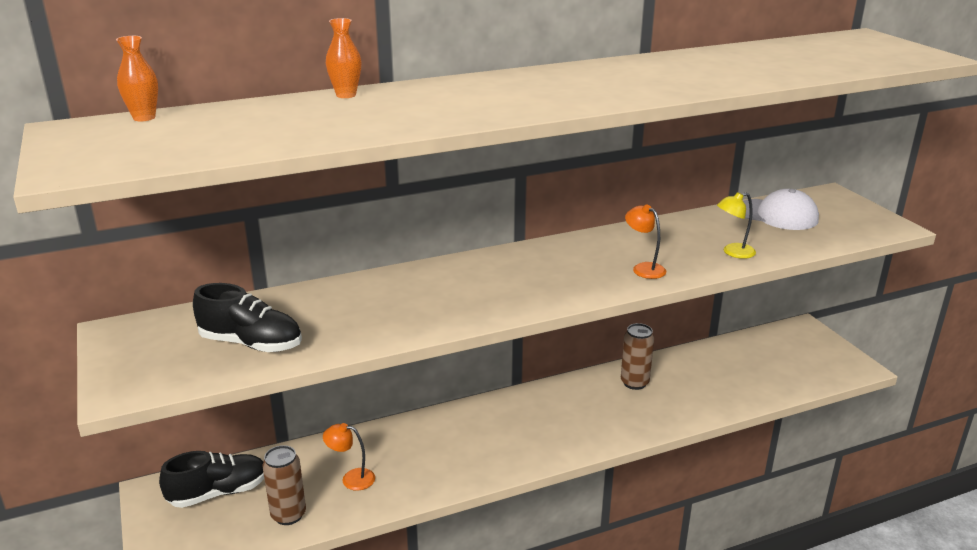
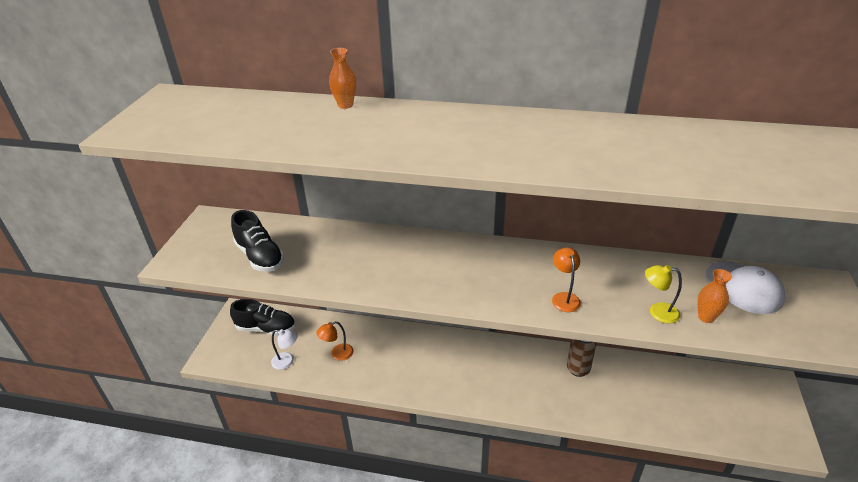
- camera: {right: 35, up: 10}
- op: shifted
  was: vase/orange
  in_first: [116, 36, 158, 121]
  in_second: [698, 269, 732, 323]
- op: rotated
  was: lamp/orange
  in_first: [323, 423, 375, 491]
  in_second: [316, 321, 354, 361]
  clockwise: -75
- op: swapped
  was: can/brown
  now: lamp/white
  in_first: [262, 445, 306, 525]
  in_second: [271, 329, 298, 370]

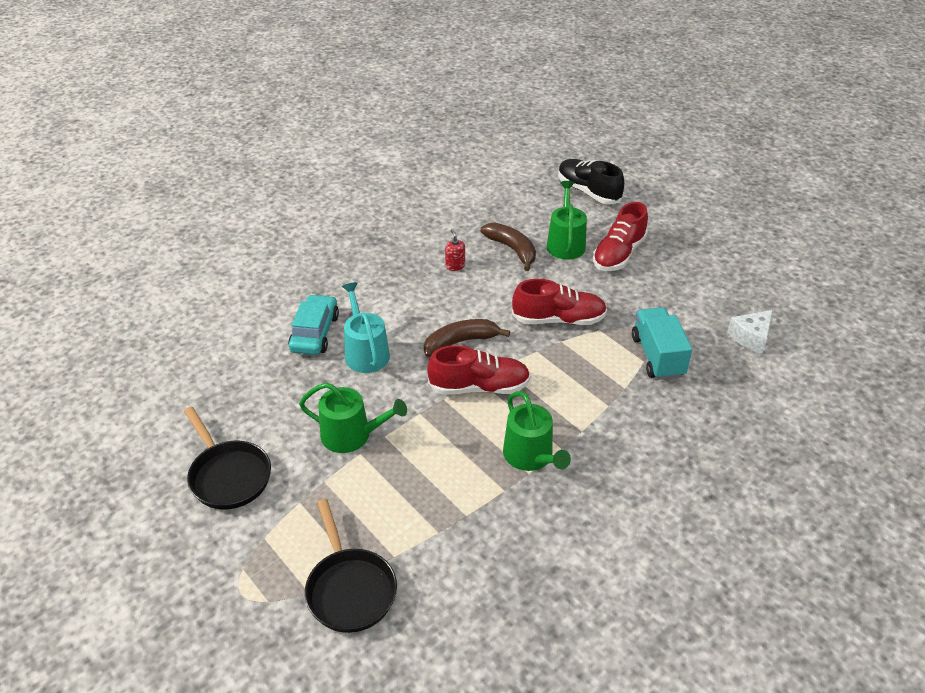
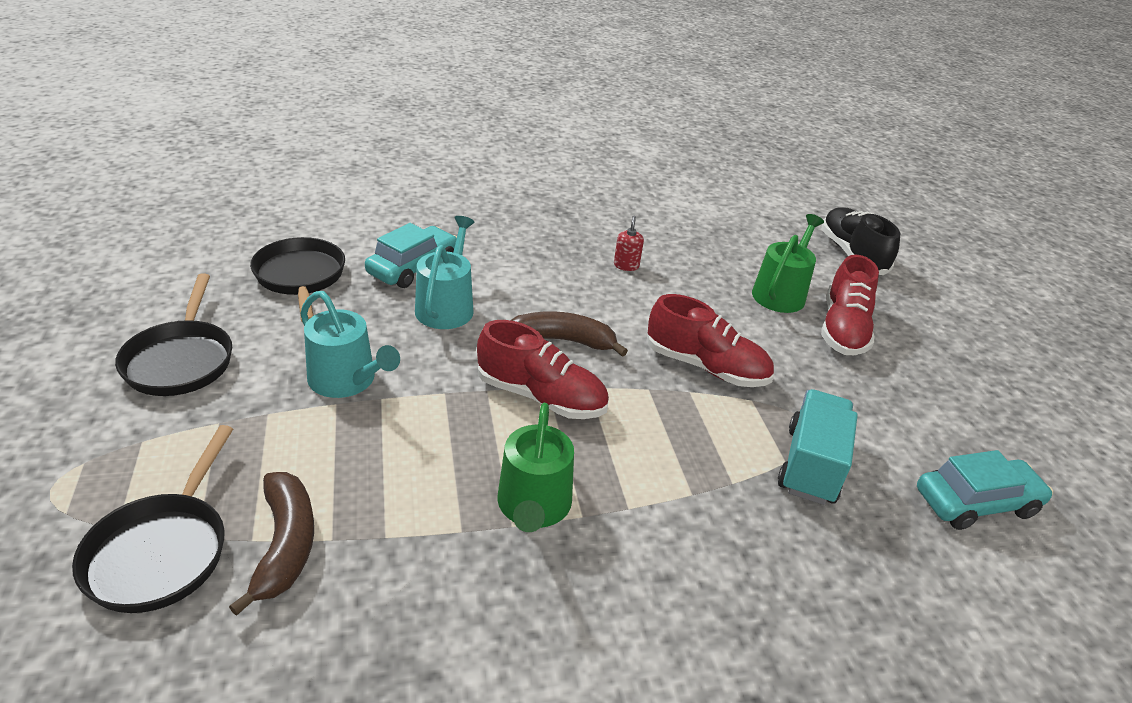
- camera: {right: 25, up: -5}
- op: rotated
  was: shoe/red
  in_first: [593, 202, 648, 271]
  in_second: [821, 255, 879, 355]
  clockwise: -45
- op: shifted
  was: banana/brown
  in_first: [480, 222, 536, 271]
  in_second: [229, 472, 314, 616]
- op: swapped
  was: cheese/white
  now: car/turquoise
  in_first: [727, 310, 773, 354]
  in_second: [917, 450, 1053, 530]
- op: repainted
  was: watering can/green
  now: watering can/turquoise
  in_first: [299, 383, 407, 453]
  in_second: [300, 291, 400, 398]
- op: new
  now: pan/black
  in_second: [250, 237, 345, 323]

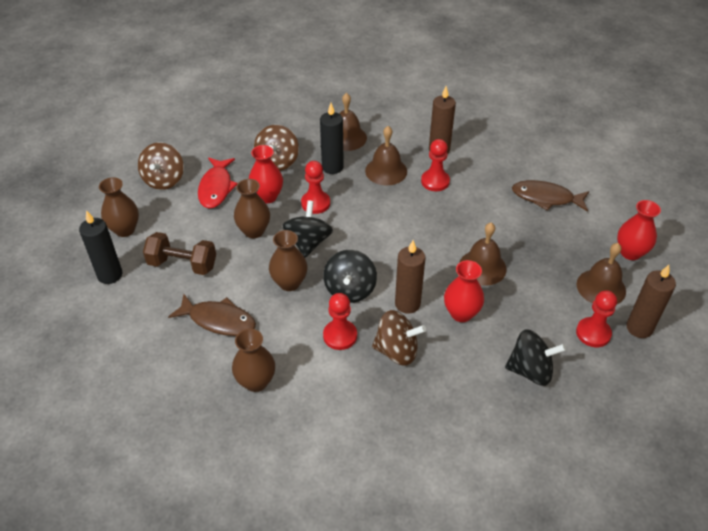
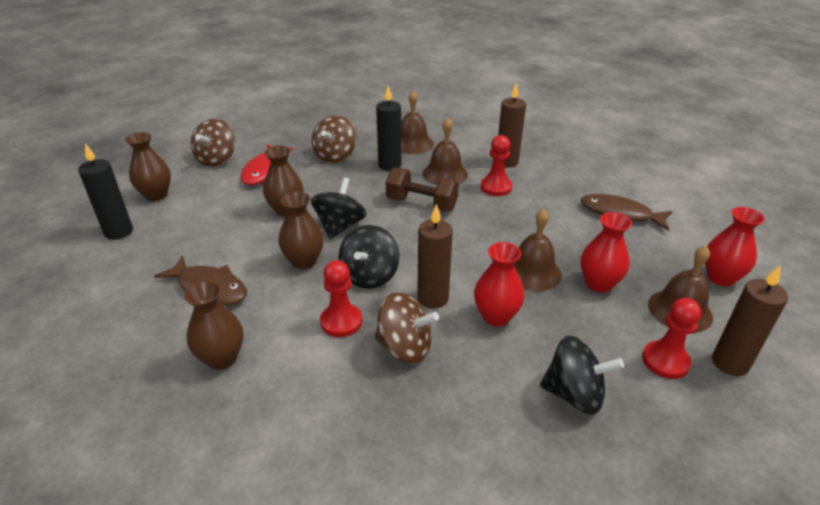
- camera: {right: 10, up: -10}
- op: shifted
  was: vase/red
  in_first: [249, 145, 283, 203]
  in_second: [581, 212, 632, 293]
- op: gone
  was: pawn/red
  in_first: [301, 161, 330, 214]
- op: shifted
  was: dumbbell/brown
  in_first: [143, 232, 216, 275]
  in_second: [386, 168, 459, 212]

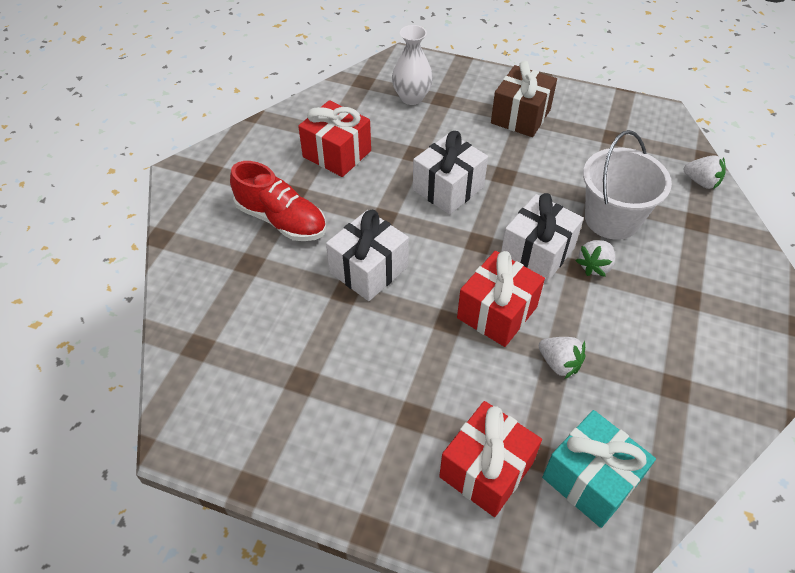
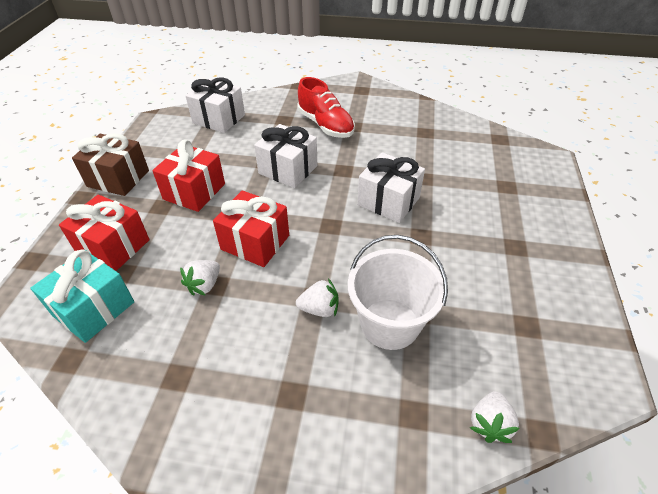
- camera: {right: 80, up: -5}
- op: gone
  was: vase/white
  in_first: [392, 25, 433, 105]
- op: shifted
  was: gift/brown
  in_first: [491, 61, 557, 137]
  in_second: [72, 133, 149, 196]
- op: shifted
  was: gift/red
  in_first: [298, 100, 371, 177]
  in_second: [152, 139, 225, 212]
- op: rotated
  was: shoe/red
  in_first: [230, 161, 326, 241]
  in_second: [297, 77, 355, 138]
  clockwise: -60
- op: shifted
  was: gift/white
  in_first: [501, 193, 584, 283]
  in_second: [185, 78, 245, 133]
- op: rotated
  was: strawberry/white
  in_first: [576, 240, 615, 277]
  in_second: [296, 278, 339, 317]
  clockwise: 150

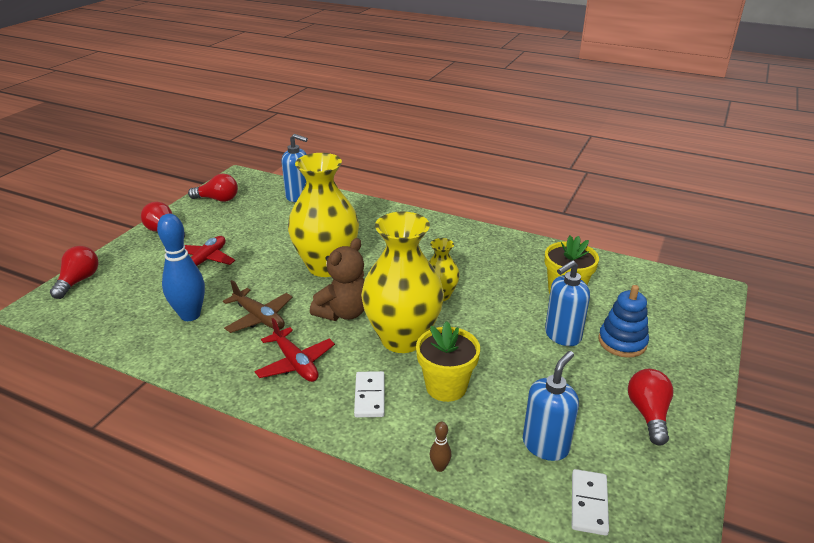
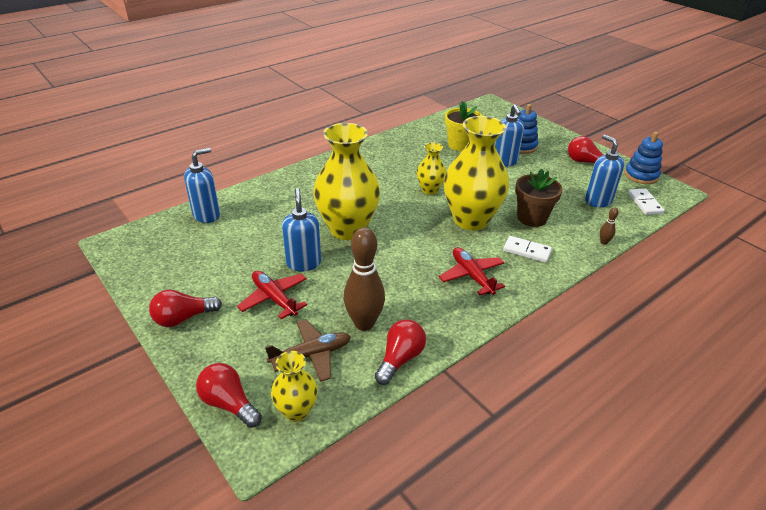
- camera: {right: -65, up: 5}
- op: shifted
  was: light bulb/red
  in_first: [188, 174, 238, 202]
  in_second: [375, 320, 426, 385]
- op: repainted
  was: bowling pin/blue
  now: bowling pin/brown
  in_first: [157, 214, 205, 321]
  in_second: [344, 227, 385, 331]
- op: gone
  was: teddy bear/brown
  in_first: [310, 238, 364, 321]
- op: shifted
  was: plane/brown
  in_first: [223, 280, 292, 333]
  in_second: [265, 319, 351, 382]
- op: rotated
  was: plane/red
  in_first: [255, 318, 335, 382]
  in_second: [439, 247, 505, 295]
  clockwise: -105
- op: repainted
  was: flower pot/yellow
  now: flower pot/brown
  in_first: [416, 321, 480, 402]
  in_second: [515, 169, 563, 227]
- op: rotated
  was: domino/white
  in_first: [572, 469, 609, 536]
  in_second: [628, 189, 665, 215]
  clockwise: 45
- op: new
  now: stacking toy/blue
  in_second: [624, 132, 663, 184]
- op: new
  now: soap dispenser/blue
  in_second: [282, 188, 321, 272]
- op: new
  now: vase/yellow
  in_second: [271, 351, 318, 422]

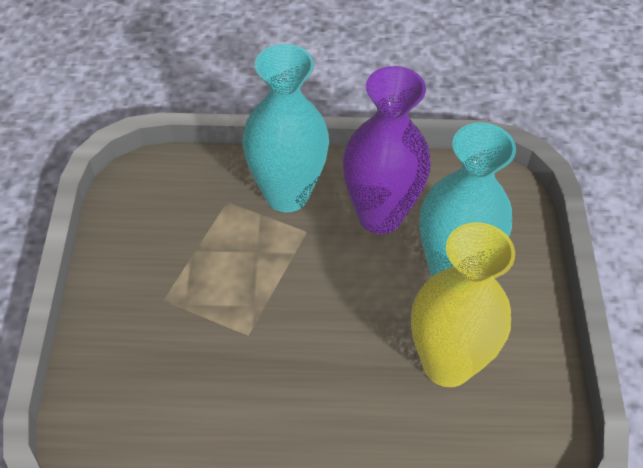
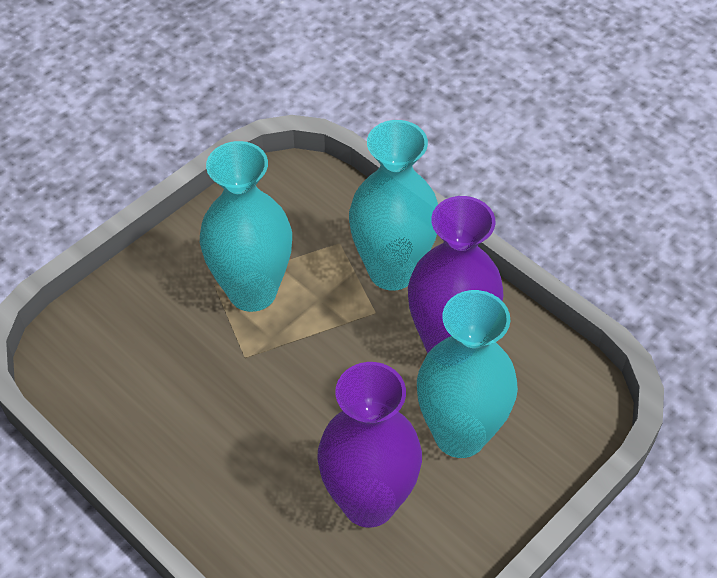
- camera: {right: 45, up: 0}
- op: repainted
  was: vase/yellow
  now: vase/purple
  in_first: [411, 222, 515, 387]
  in_second: [317, 362, 422, 528]
- op: new
  now: vase/turquoise
  in_second: [200, 141, 292, 312]

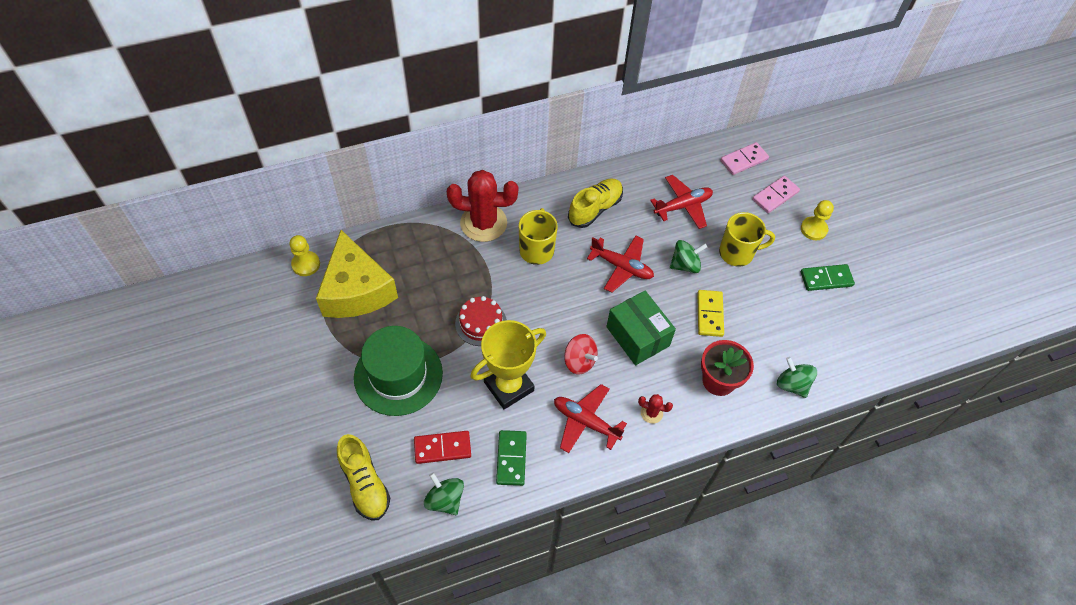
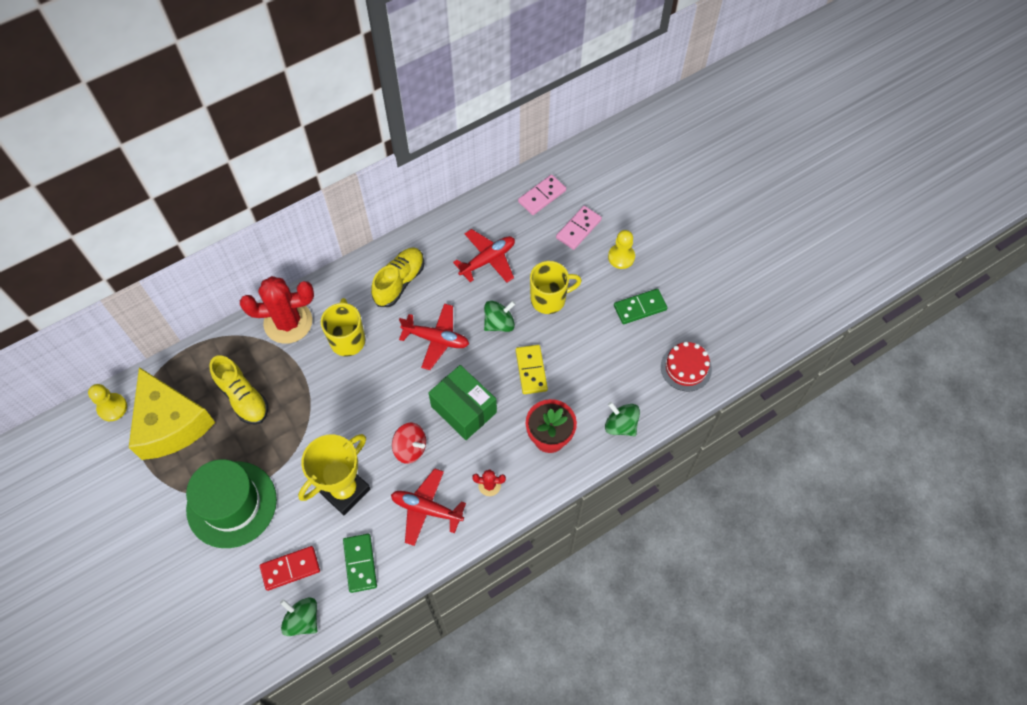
- camera: {right: -10, up: 5}
- op: shifted
  was: cake/red
  in_first: [455, 296, 507, 346]
  in_second: [661, 342, 712, 392]
- op: shifted
  was: shoe/yellow
  in_first: [337, 434, 390, 520]
  in_second: [210, 355, 268, 425]

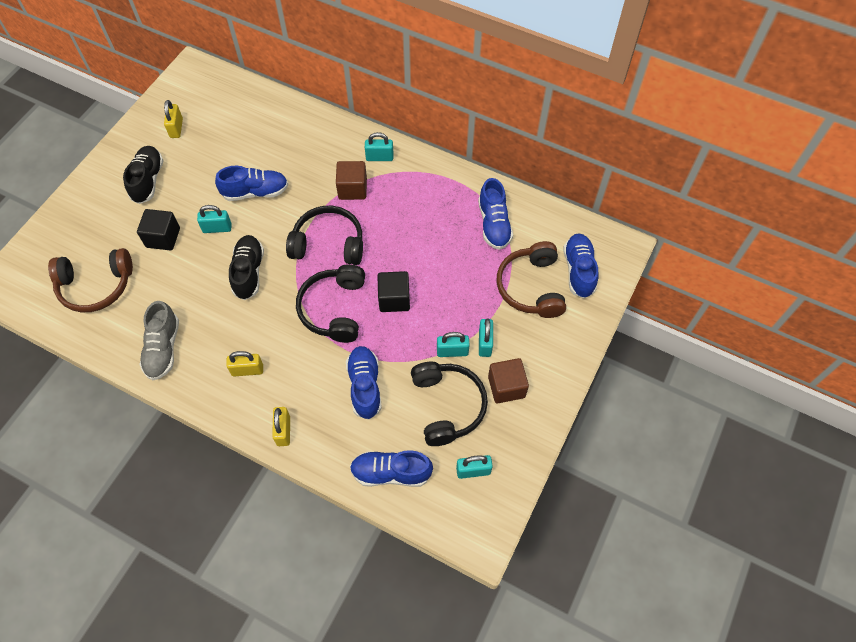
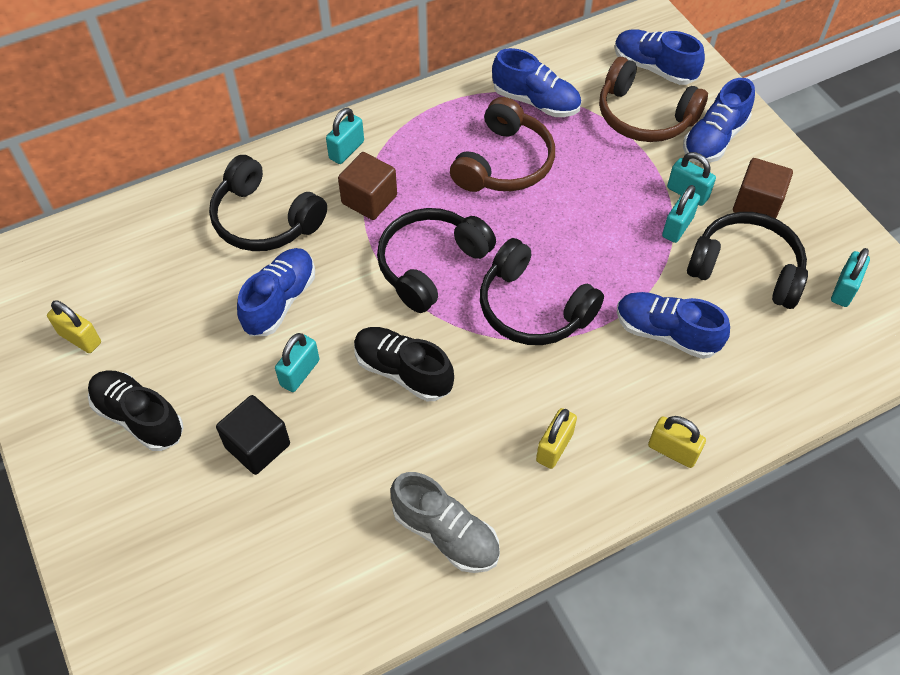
- camera: {right: -55, up: -5}
- op: shifted
  was: headphones/brown
  in_first: [48, 248, 133, 312]
  in_second: [450, 97, 555, 192]
- op: gone
  was: cube/black
  in_first: [377, 271, 410, 312]
- op: shifted
  was: shoe/blue
  in_first: [350, 450, 433, 487]
  in_second: [683, 78, 755, 163]
- op: new
  now: headphones/black
  in_second: [209, 155, 327, 251]

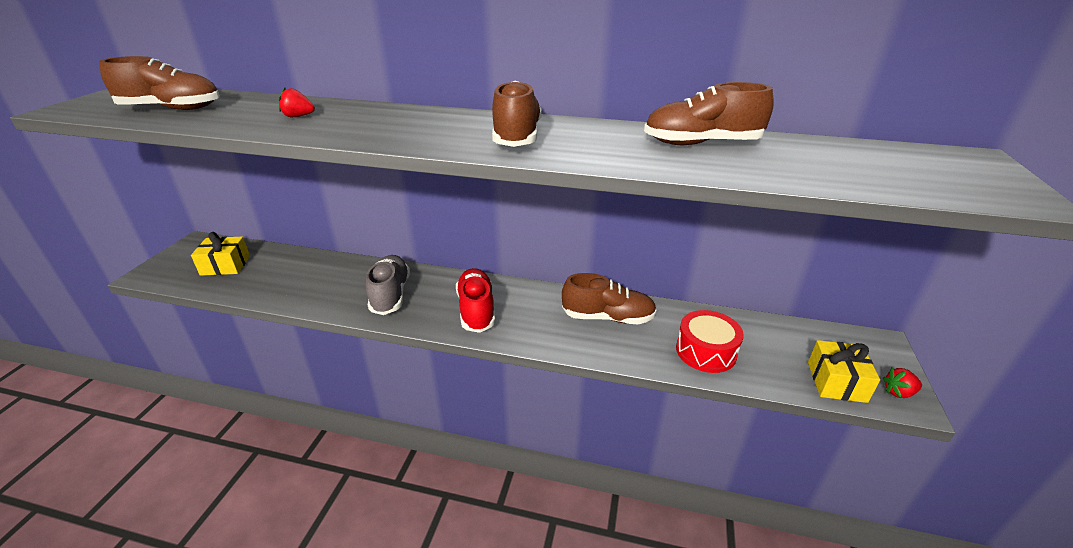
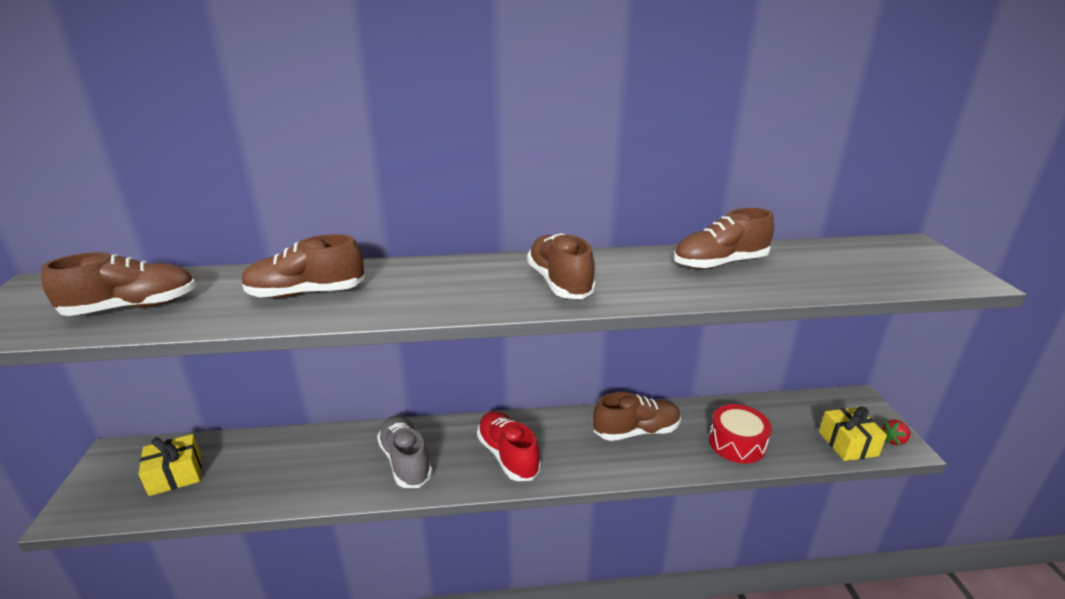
- camera: {right: -20, up: -5}
- op: swapped
  was: strawberry/red
  now: shoe/brown
  in_first: [279, 88, 315, 117]
  in_second: [241, 234, 365, 298]

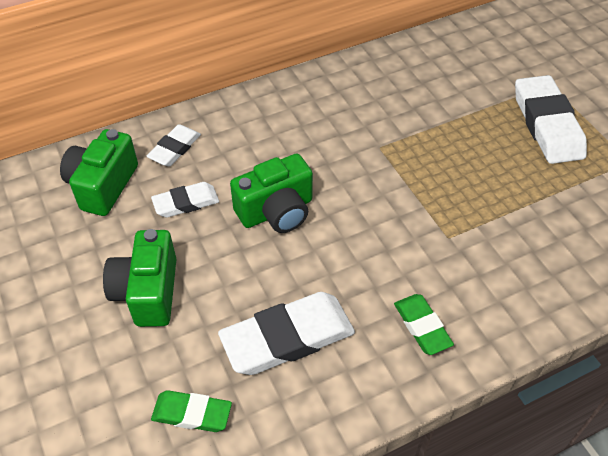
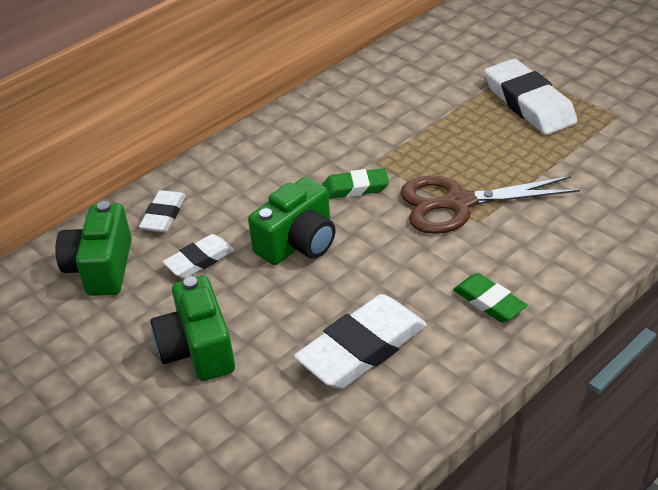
- camera: {right: -15, up: -10}
- op: shifted
  was: eraser/green
  in_first: [151, 390, 232, 432]
  in_second: [322, 168, 389, 199]
- op: new
  now: scissors/brown
  in_second: [400, 176, 580, 234]

